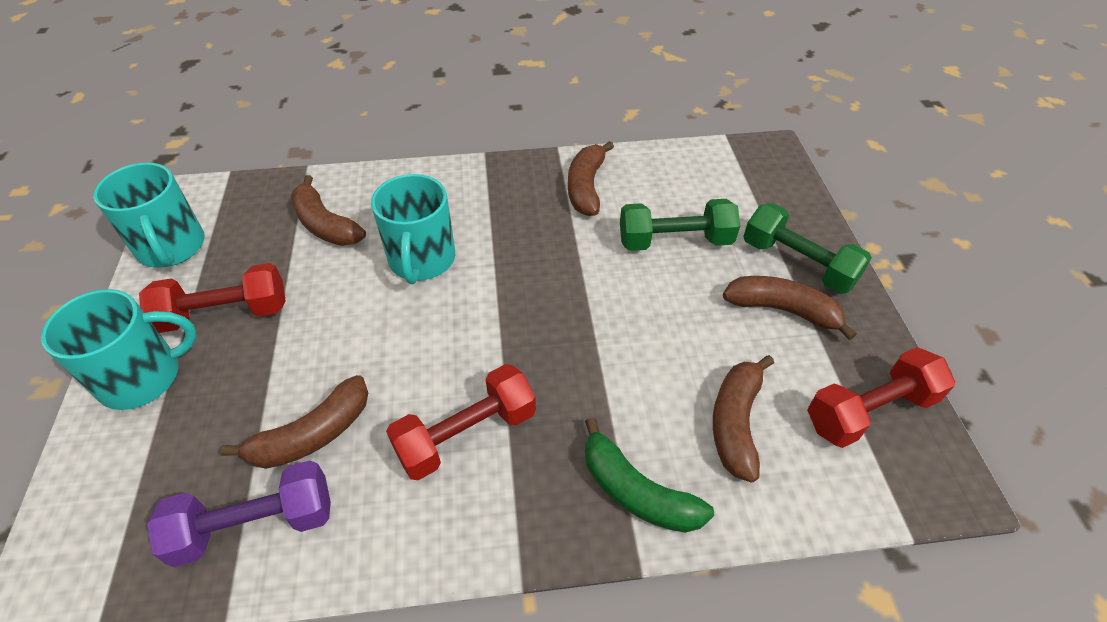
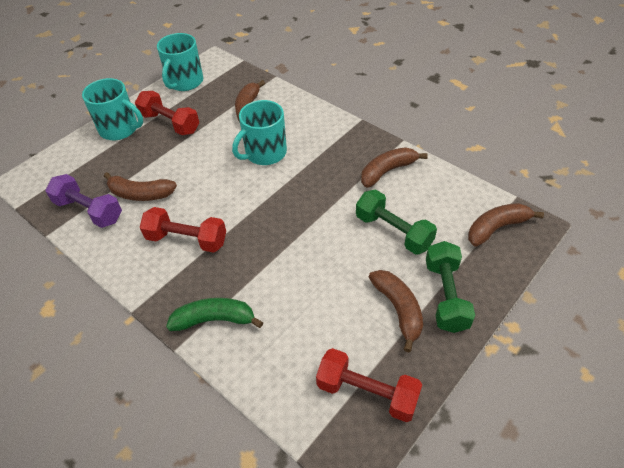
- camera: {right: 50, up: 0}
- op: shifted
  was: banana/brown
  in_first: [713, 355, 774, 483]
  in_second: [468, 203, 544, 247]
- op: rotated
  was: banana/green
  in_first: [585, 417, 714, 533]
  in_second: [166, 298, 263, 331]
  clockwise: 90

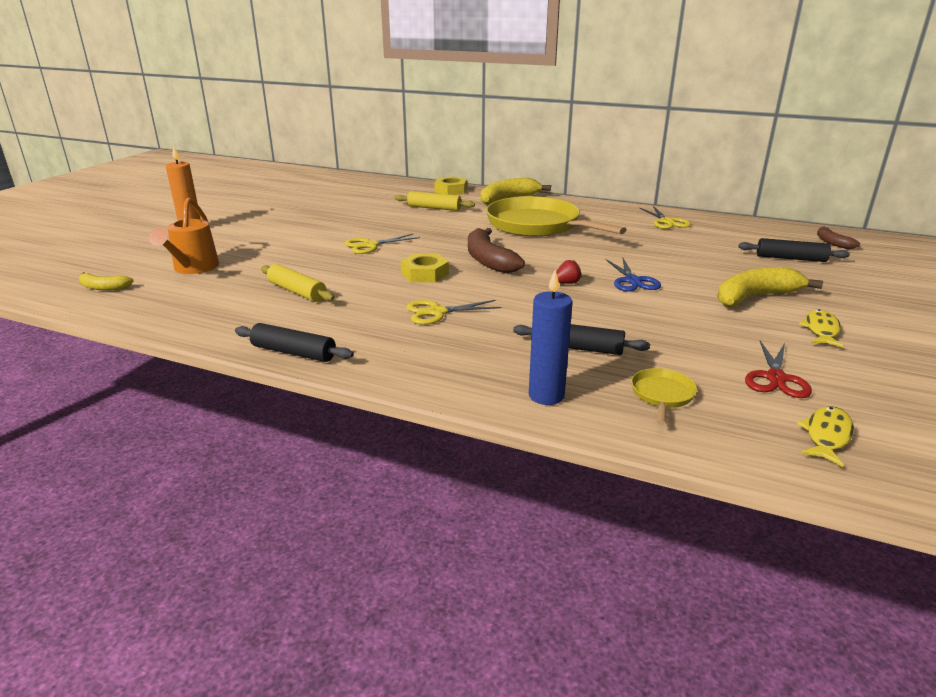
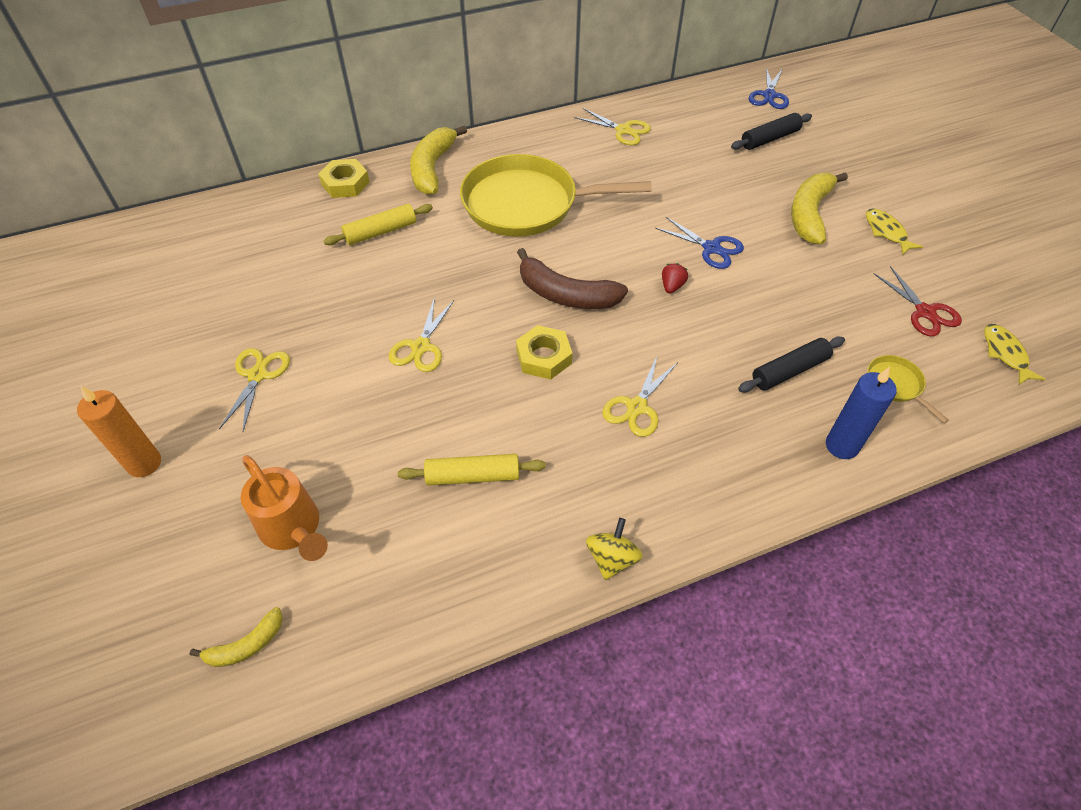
- camera: {right: -45, up: 25}
- op: swapped
  was: banana/brown
  now: scissors/blue
  in_first: [817, 226, 860, 249]
  in_second: [749, 67, 789, 109]
- op: swapped
  was: rolling pin/black
  now: spinning top/yellow
  in_first: [235, 323, 354, 362]
  in_second: [586, 518, 643, 580]
- op: new
  now: scissors/yellow
  in_second: [219, 348, 290, 433]

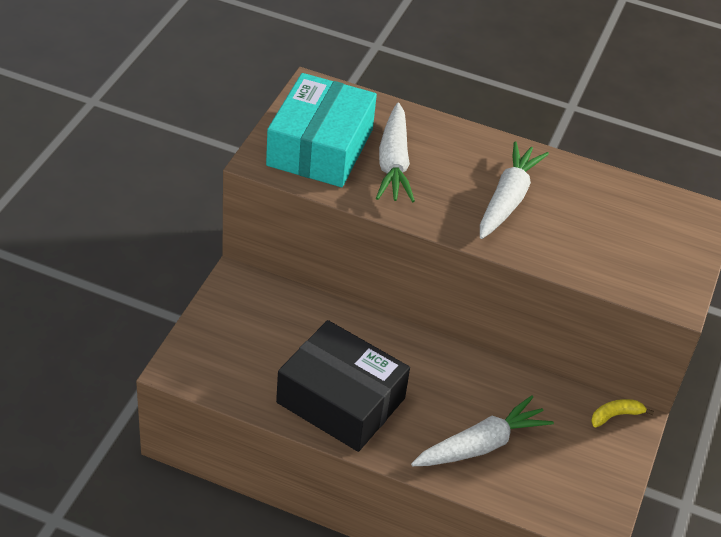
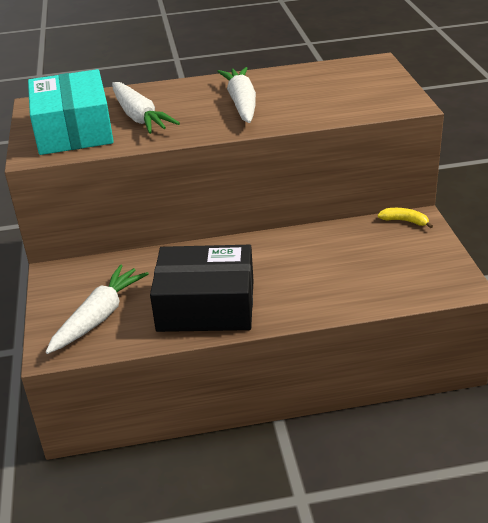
- camera: {right: -25, up: -10}
- op: shifted
  was: carrot/white
  in_first: [411, 395, 554, 466]
  in_second: [46, 265, 149, 354]
- op: rotated
  was: banana/yellow
  in_first: [591, 399, 654, 427]
  in_second: [377, 208, 433, 228]
  clockwise: 75

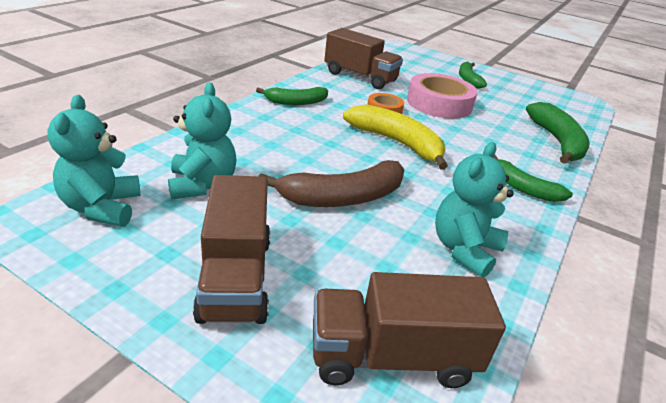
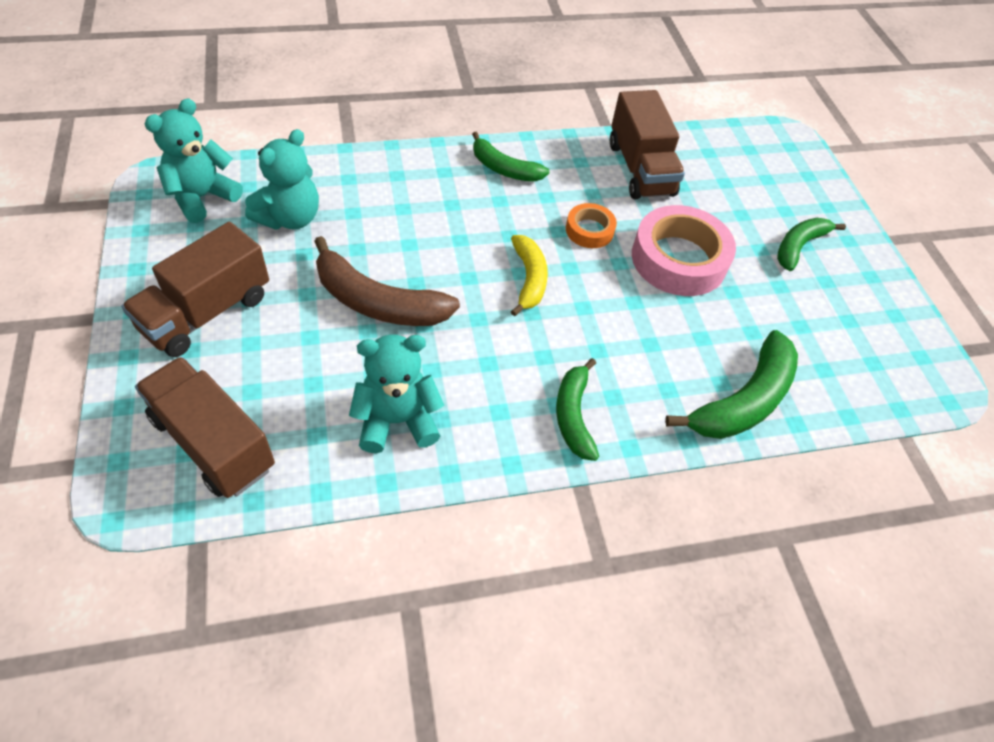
- camera: {right: 45, up: 20}
- op: scaled
  was: banana/yellow
  in_first: [343, 105, 448, 170]
  in_second: [511, 235, 548, 316]
  ratio: 0.64

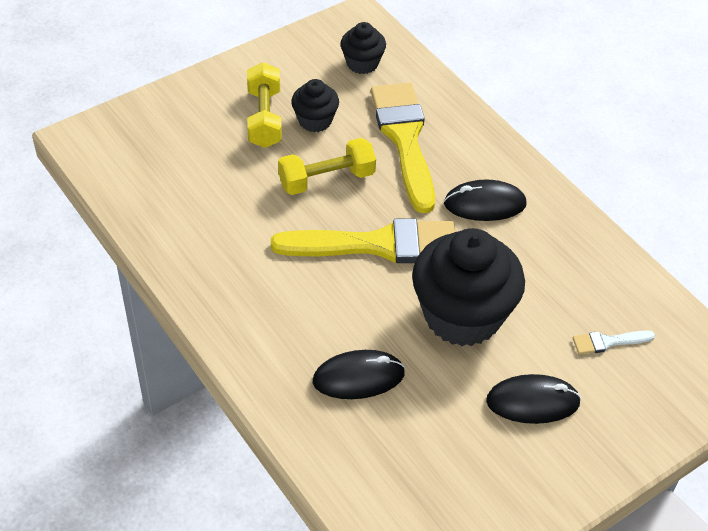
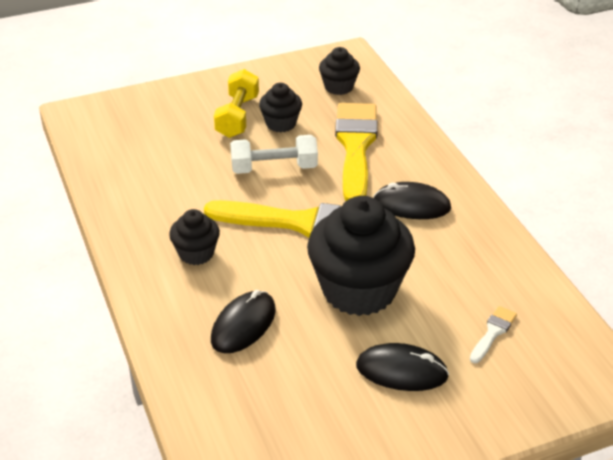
- camera: {right: 15, up: -10}
- op: repainted
  was: dumbbell/yellow
  now: dumbbell/white
  in_first: [278, 138, 376, 195]
  in_second: [230, 135, 318, 174]
- op: rotated
  was: brush/white
  in_first: [573, 330, 655, 355]
  in_second: [470, 306, 517, 363]
  clockwise: 120
- op: rotated
  was: mouse/black
  in_first: [313, 350, 405, 399]
  in_second: [211, 290, 276, 353]
  clockwise: -60
- op: new
  now: cupcake/black
  in_second: [169, 209, 220, 265]

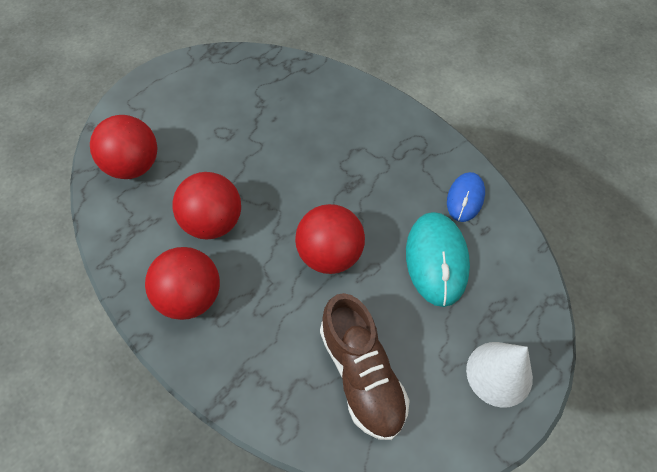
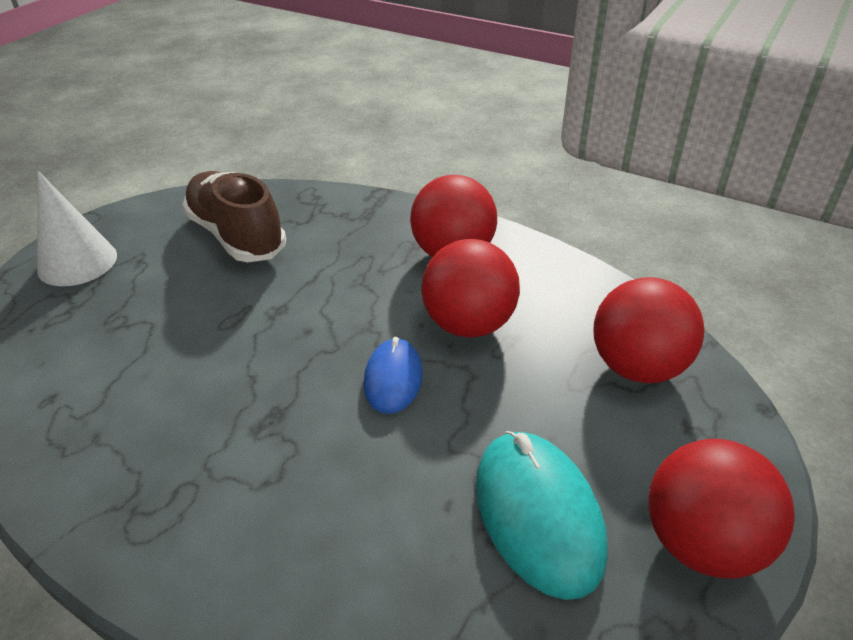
- camera: {right: 165, up: -20}
- op: shifted
  was: mouse/blue
  in_first: [447, 172, 485, 222]
  in_second: [363, 337, 423, 414]
- op: shifted
  was: ball/red
  in_first: [295, 204, 365, 274]
  in_second: [648, 439, 795, 579]
- op: shifted
  was: mouse/turquoise
  in_first: [406, 212, 470, 307]
  in_second: [476, 431, 608, 600]

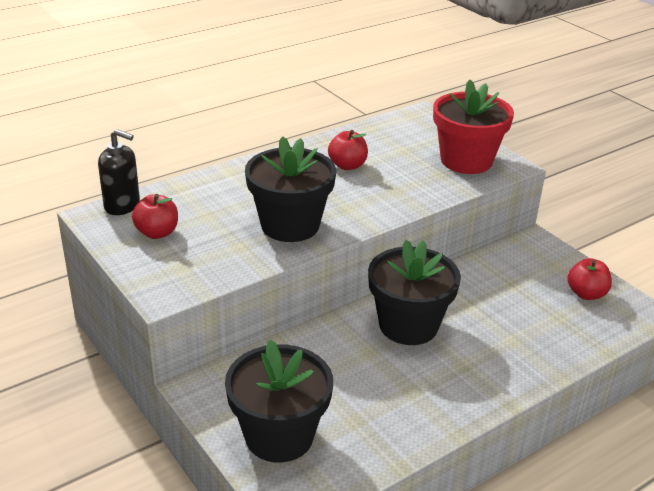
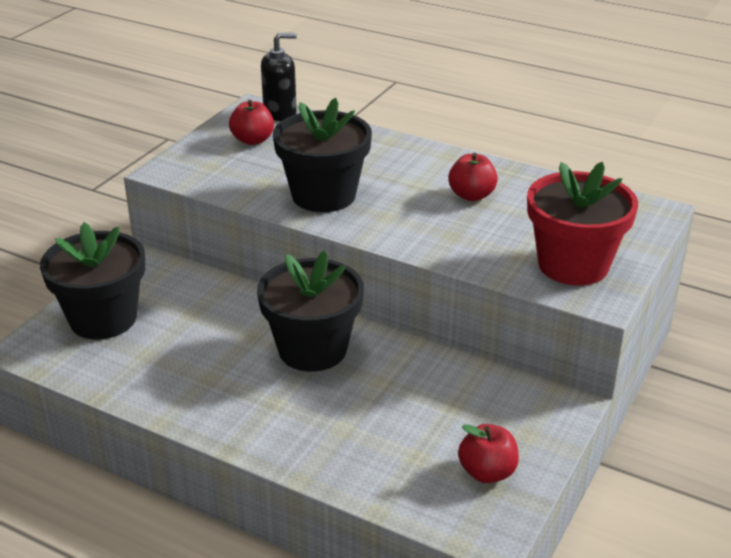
- camera: {right: 65, up: 0}
- op: rotated
  was: soap dispenser/black
  in_first: [98, 129, 140, 215]
  in_second: [261, 33, 297, 121]
  clockwise: -105

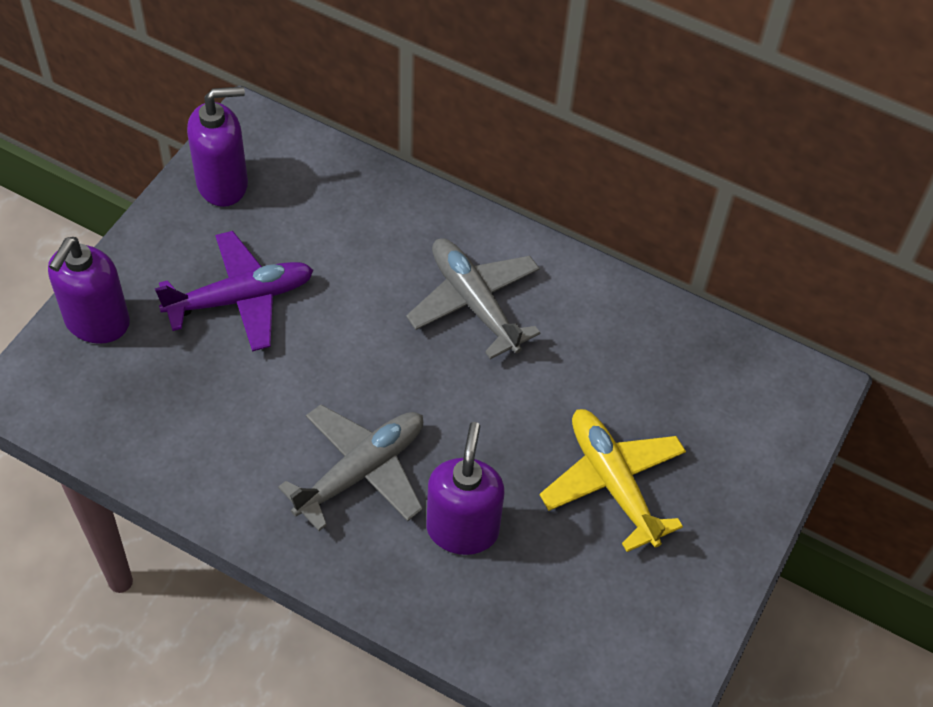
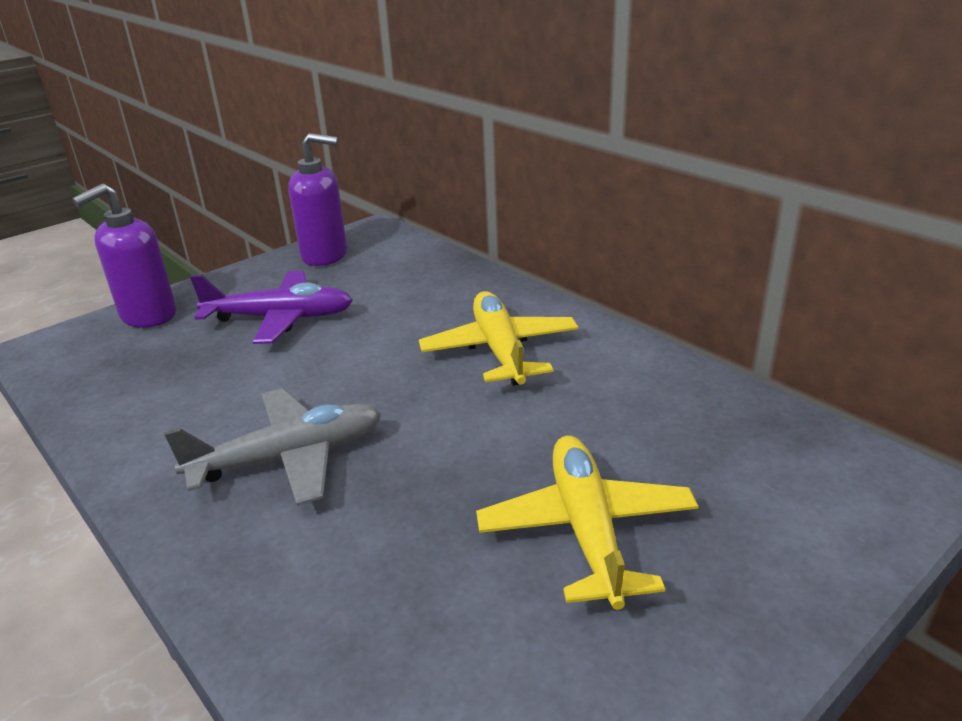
- camera: {right: 25, up: -25}
- op: repainted
  was: plane/grey
  now: plane/yellow
  in_first: [406, 238, 540, 359]
  in_second: [419, 291, 579, 385]
- op: gone
  was: soap dispenser/purple
  in_first: [426, 422, 505, 555]

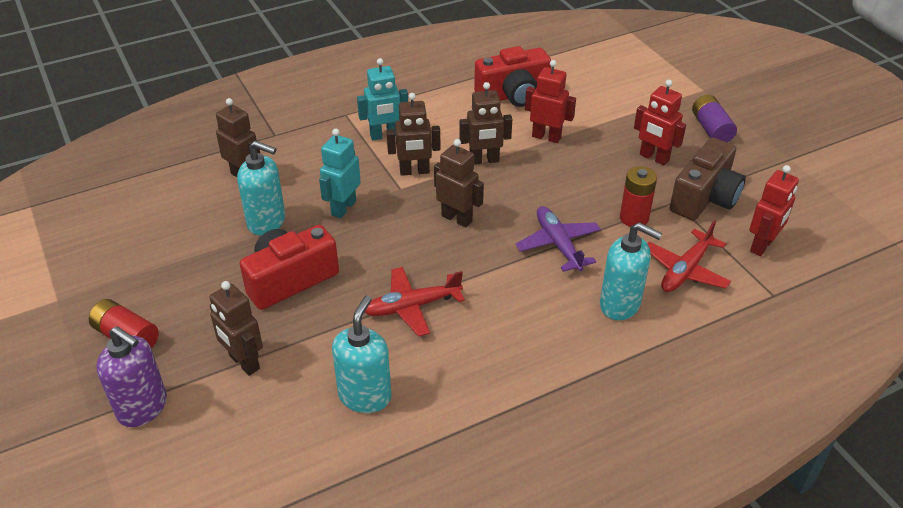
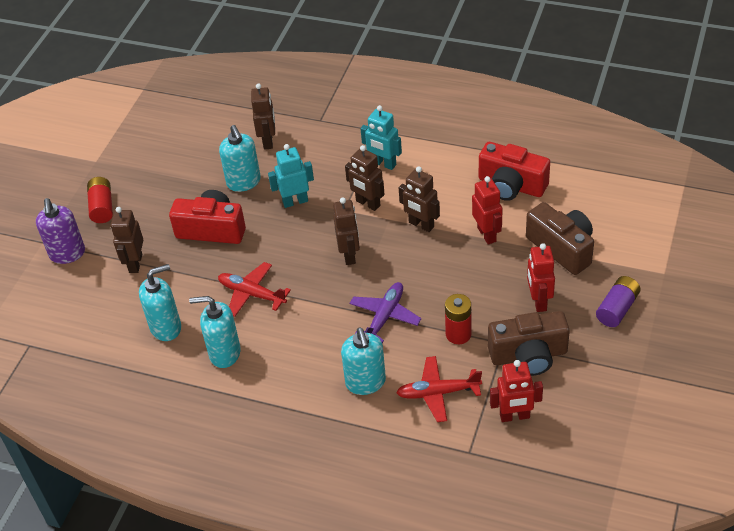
- camera: {right: 50, up: 5}
- op: new
  now: camera/brown
  in_second: [526, 202, 594, 275]
- op: new
  now: soap dispenser/turquoise
  in_second: [189, 296, 241, 368]

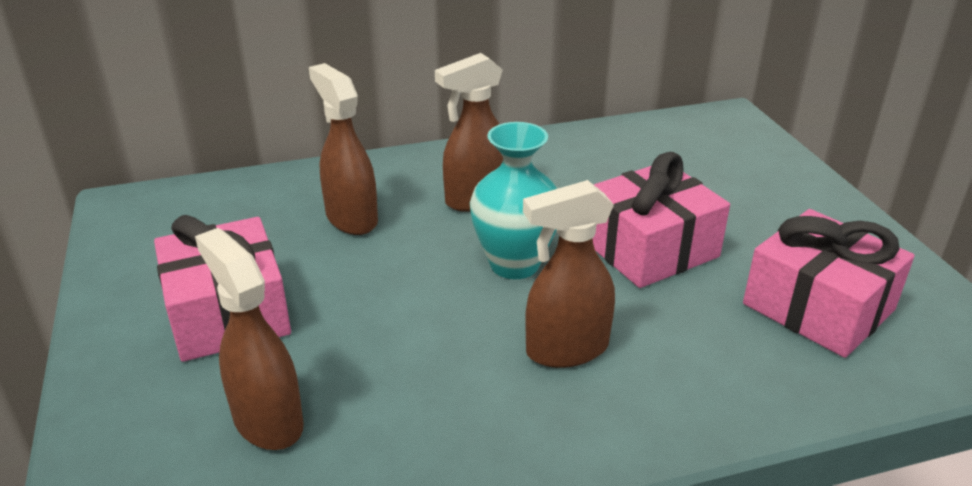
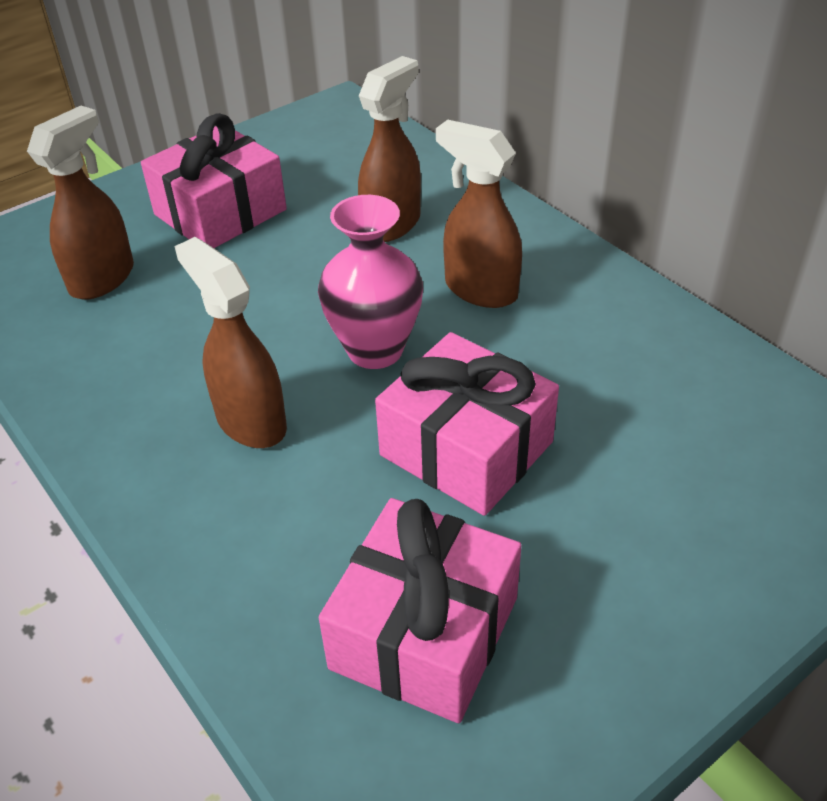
- camera: {right: 70, up: 10}
- op: repainted
  was: vase/turquoise
  now: vase/pink
  in_first: [470, 122, 558, 279]
  in_second: [318, 195, 423, 369]

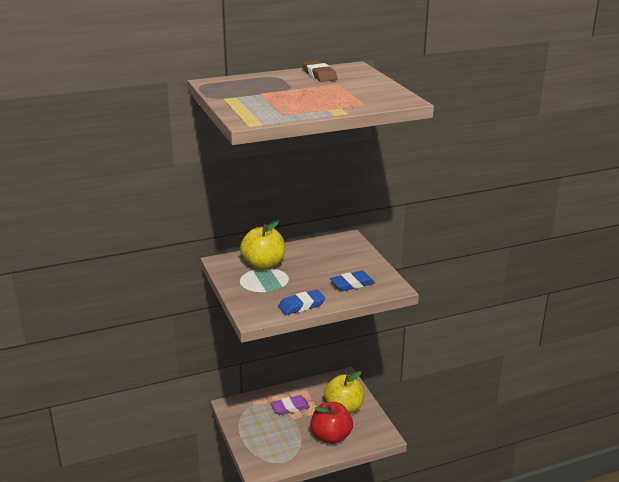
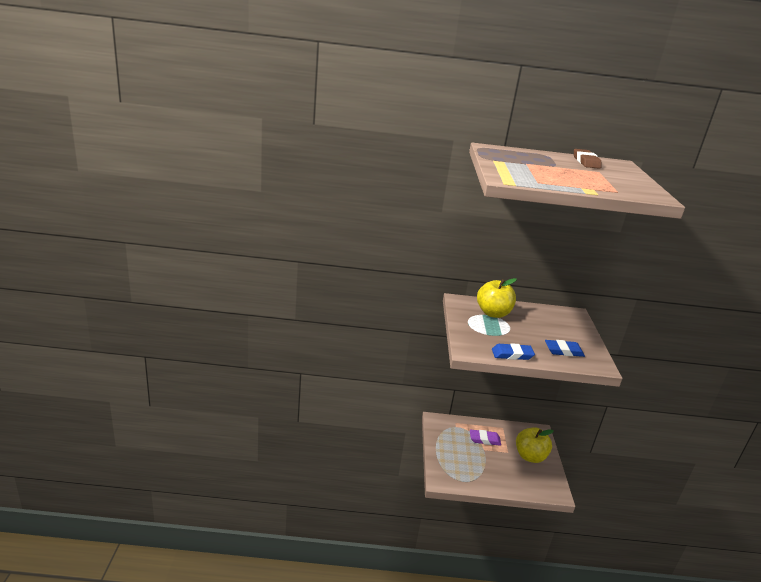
- camera: {right: 20, up: 0}
- op: gone
  was: apple/red
  in_first: [311, 402, 353, 444]

